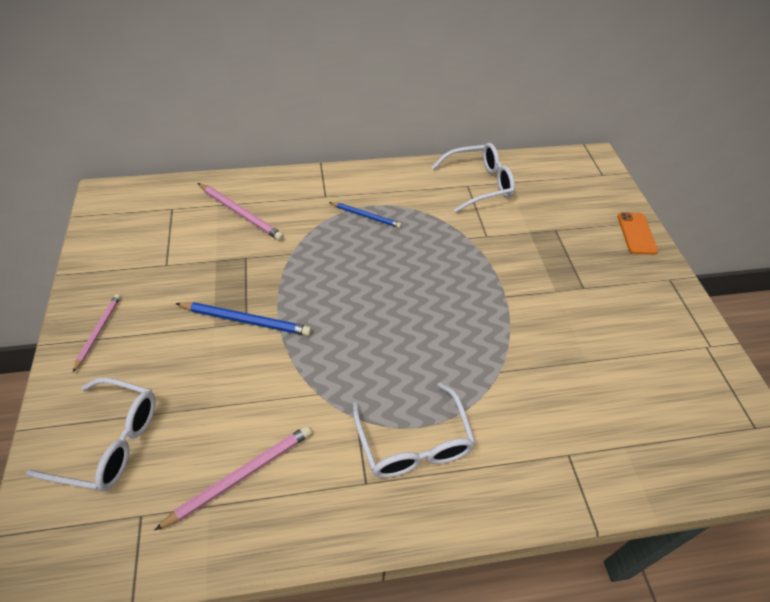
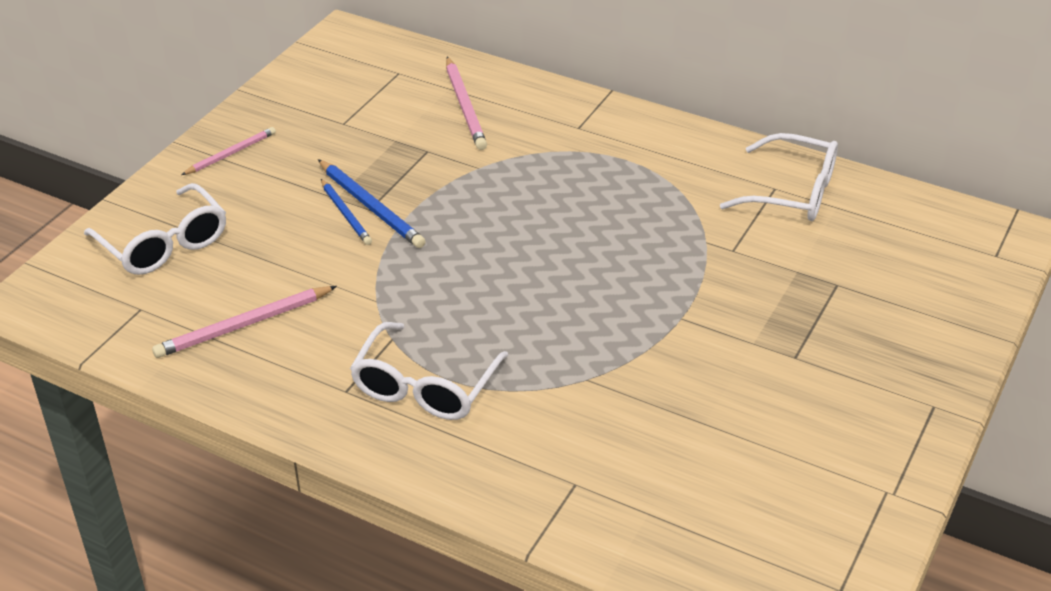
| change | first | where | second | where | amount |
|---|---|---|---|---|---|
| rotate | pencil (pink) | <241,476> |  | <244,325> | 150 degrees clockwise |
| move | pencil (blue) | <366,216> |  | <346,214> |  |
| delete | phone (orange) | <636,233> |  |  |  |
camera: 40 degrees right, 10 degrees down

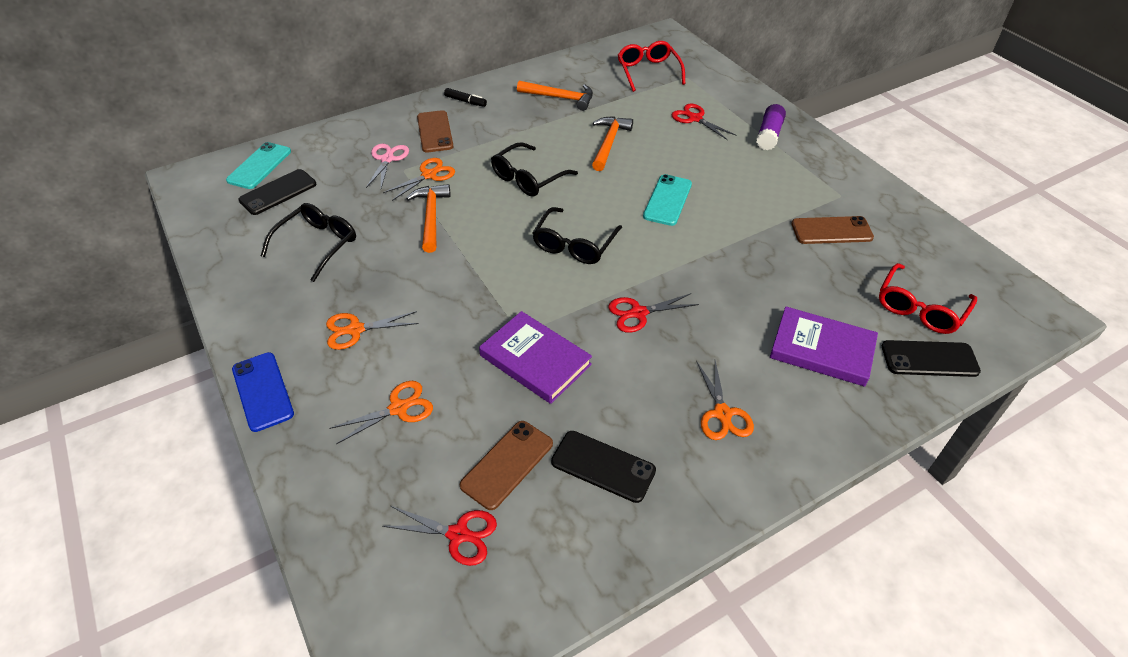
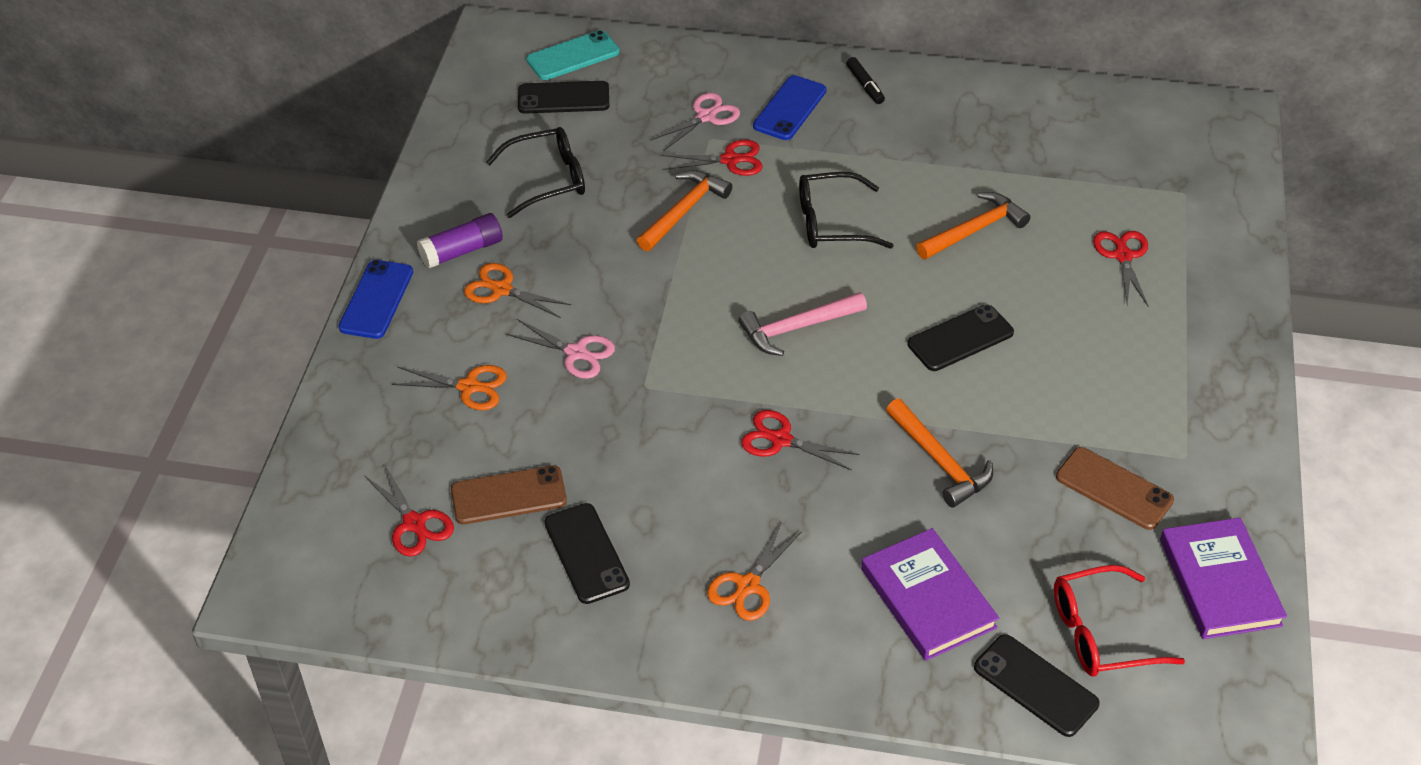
| change | first | where | second | where | amount |
|---|---|---|---|---|---|
| recolor | scissors (orange) | <429,175> | scissors (red) | <730,160> |  |
| recolor | phone (brown) | <435,132> | phone (blue) | <790,108> |  |
| move | book (purple) | <535,360> |  | <1220,582> |  |
| move | hammer (orange) | <560,98> |  | <940,461> |  |
| replace | glasses (black) | <574,245> | hammer (pink) | <797,328> |  |
| delete | glasses (red) | <648,71> |  |  |  |
| recolor | phone (turquoise) | <667,200> | phone (black) | <960,338> |  |
| move | glue stick (purple) | <769,135> |  | <462,251> |  |
| insert |  |  | scissors (pink) | <576,353> |  |
camera: 40 degrees right, 0 degrees up

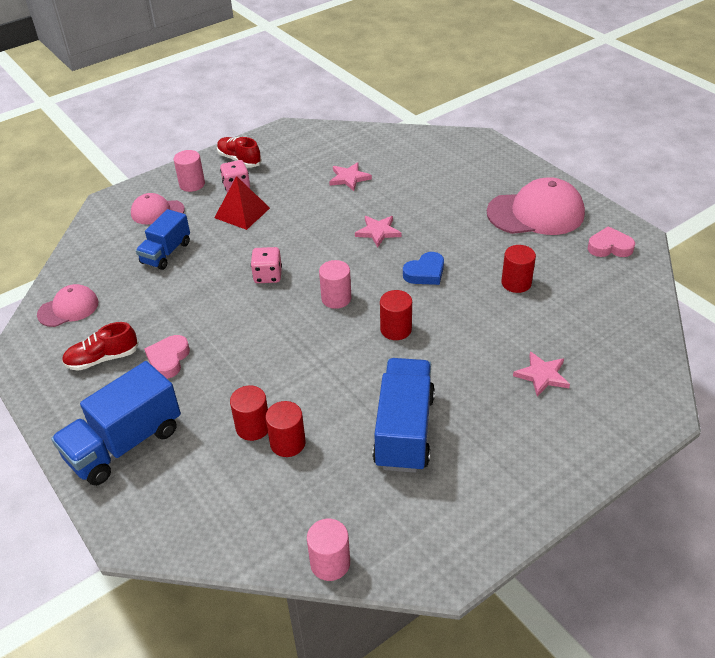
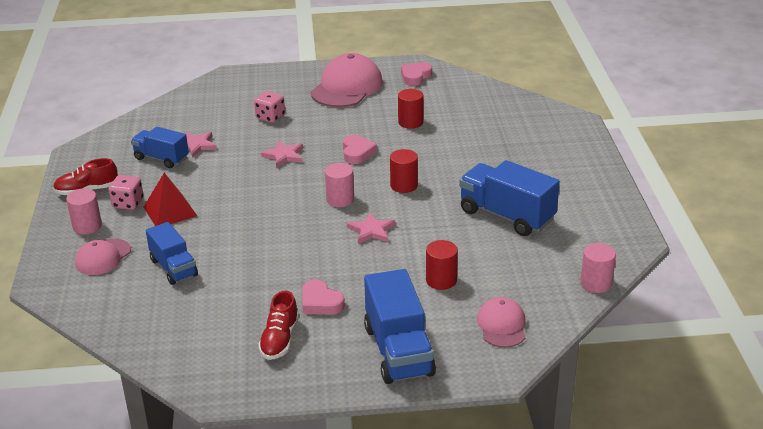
| change | first | where | second | where | amount |
|---|---|---|---|---|---|
| move | cap (pink) | <68,308> |  | <502,325> |  |
| move | dice (pink) | <268,276> |  | <270,117> |  |
| delete | cylinder (red) | <287,443> |  |  |  |
| recolor | heart (blue) | <425,273> | heart (pink) | <357,153> |  |
| move | star (pink) | <542,375> |  | <371,231> |  |
| insert |  |  | truck (blue) | <161,158> |  |
camera: 60 degrees left, 10 degrees down

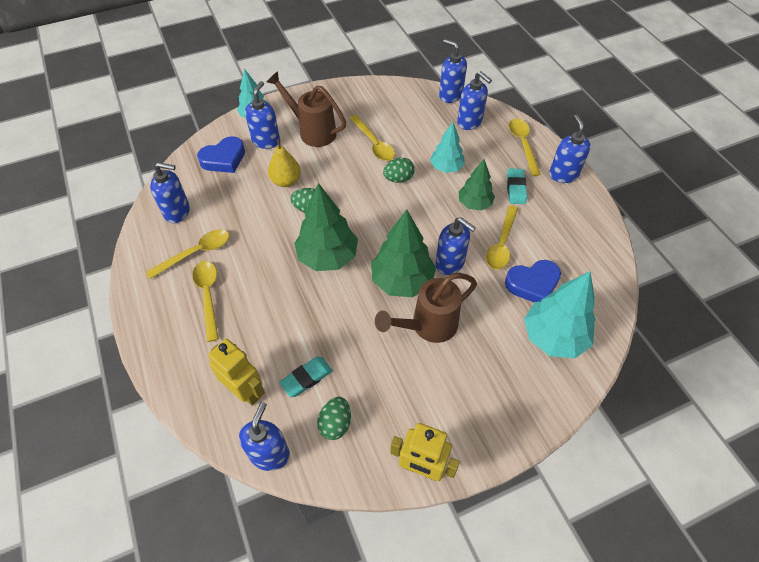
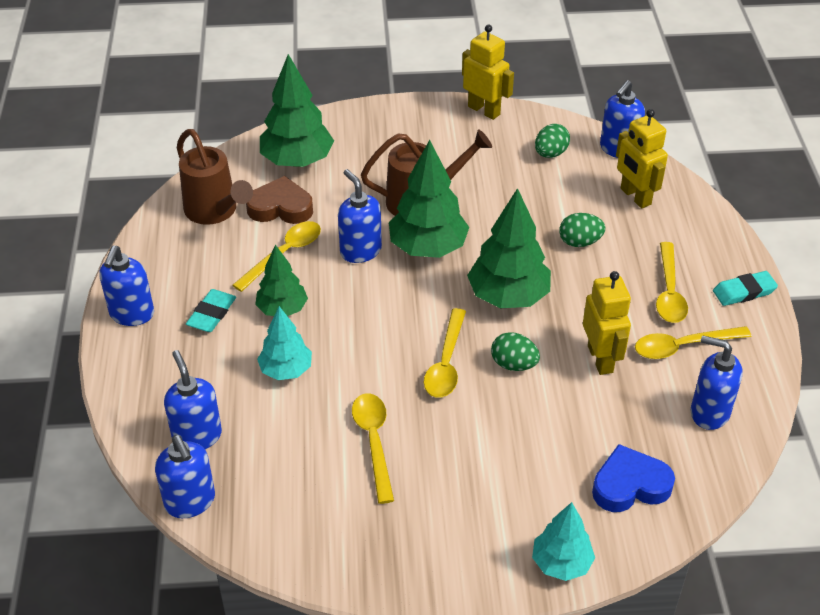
| change | first | where | second | where | amount |
|---|---|---|---|---|---|
| delete | soap dispenser (blue) | <266,141> |  |  |  |
| move | watering can (brown) | <312,131> |  | <215,212> |  |
| delete | pear (yellow) | <286,181> |  |  |  |
| move | eraser (turquoise) | <306,378> |  | <744,292> |  |
| move | egg (green) | <398,179> |  | <580,242> |  |
| recolor | heart (blue) | <533,284> | heart (brown) | <280,207> |  |
| move | spoon (yellow) | <523,144> |  | <446,363> |  |
| recolor | tree (turquoise) | <553,337> | tree (green) | <297,161> |  |
| insert |  |  | robot (yellow) | <600,359> |  |
camera: 160 degrees left, 10 degrees down

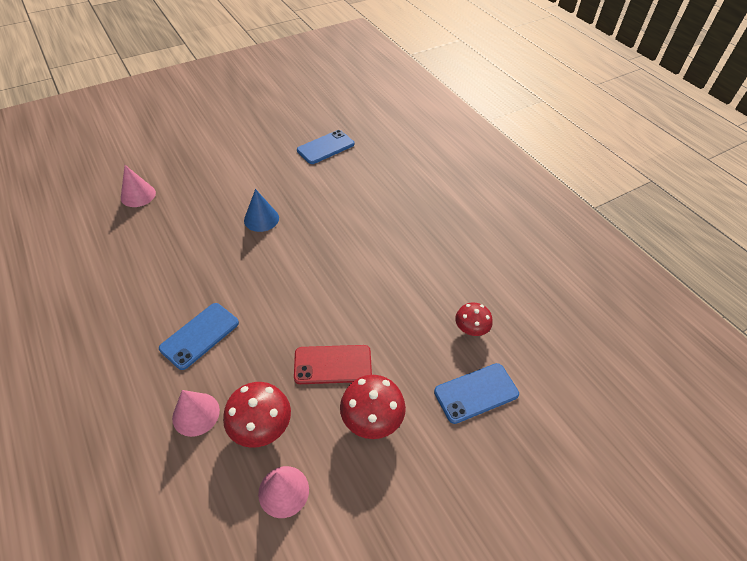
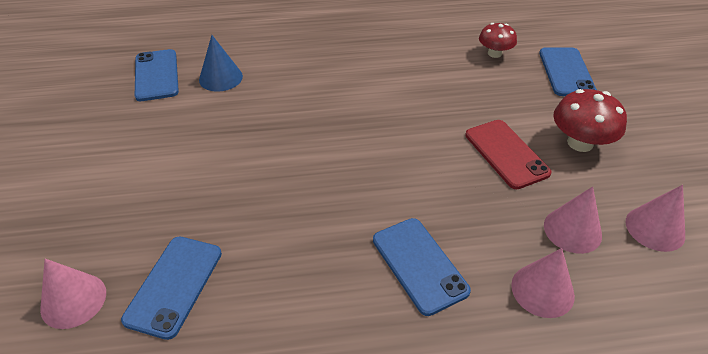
| change | first | where | second | where | amount |
|---|---|---|---|---|---|
| replace | mushroom (red) | <261,426> | cone (pink) | <572,230> |  |
| move | cone (blue) | <261,219> |  | <220,78> |  |
| rotate | phone (red) | <333,365> |  | <506,154> | 45 degrees counterclockwise |
| insert |  |  | phone (blue) | <174,285> |  |
camera: 65 degrees left, 5 degrees down

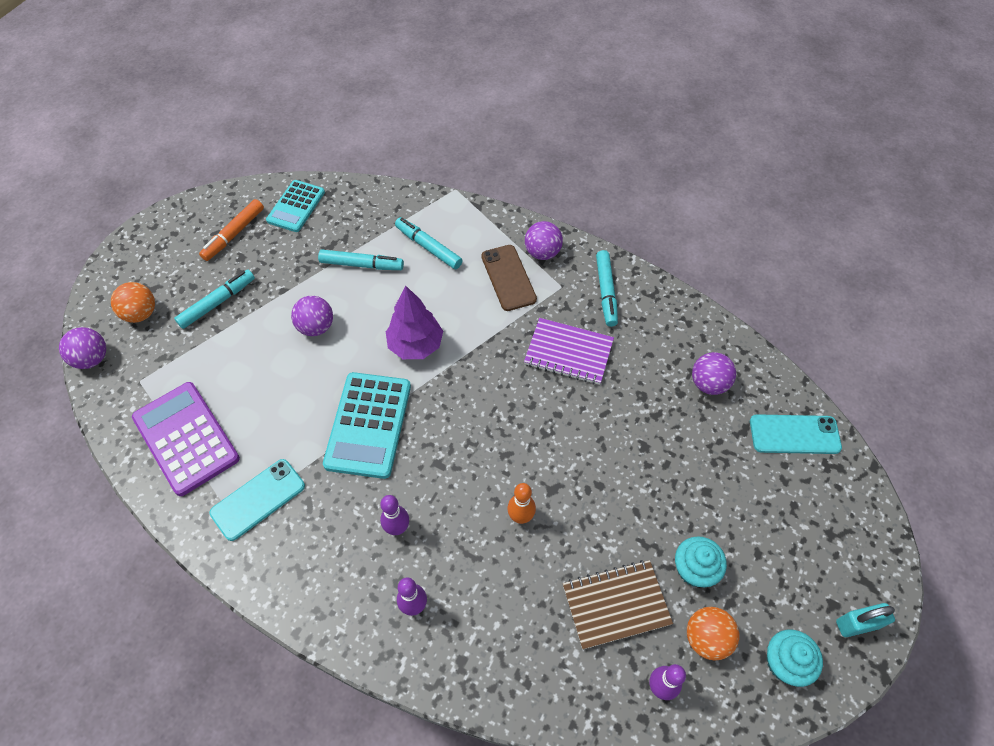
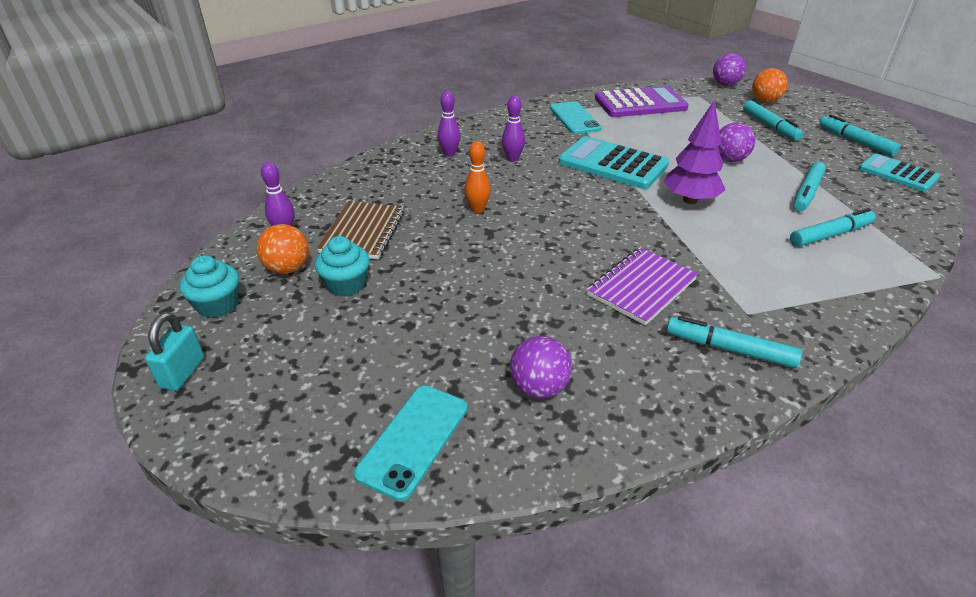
| change | first | where | second | where | amount |
|---|---|---|---|---|---|
| recolor | marker (orange) | <234,234> | marker (turquoise) | <855,141> |  |
| delete | phone (brown) | <508,278> |  |  |  |
| delete | ball (purple) | <542,252> |  |  |  |
camera: 115 degrees right, 20 degrees down

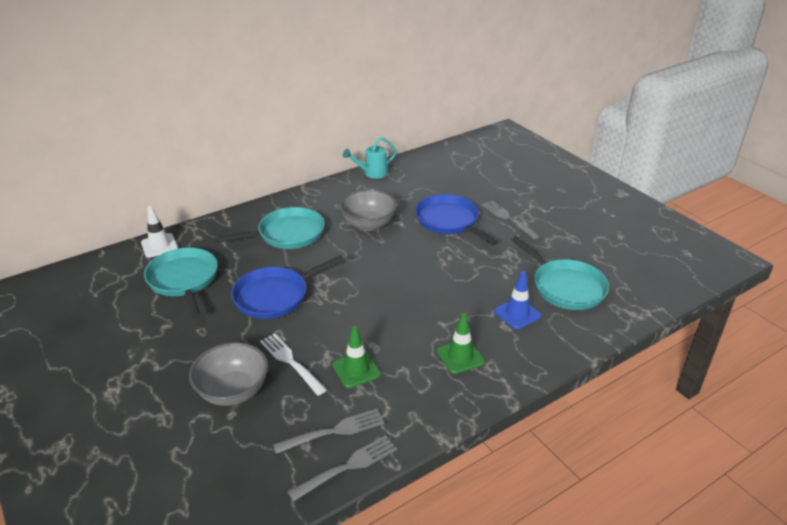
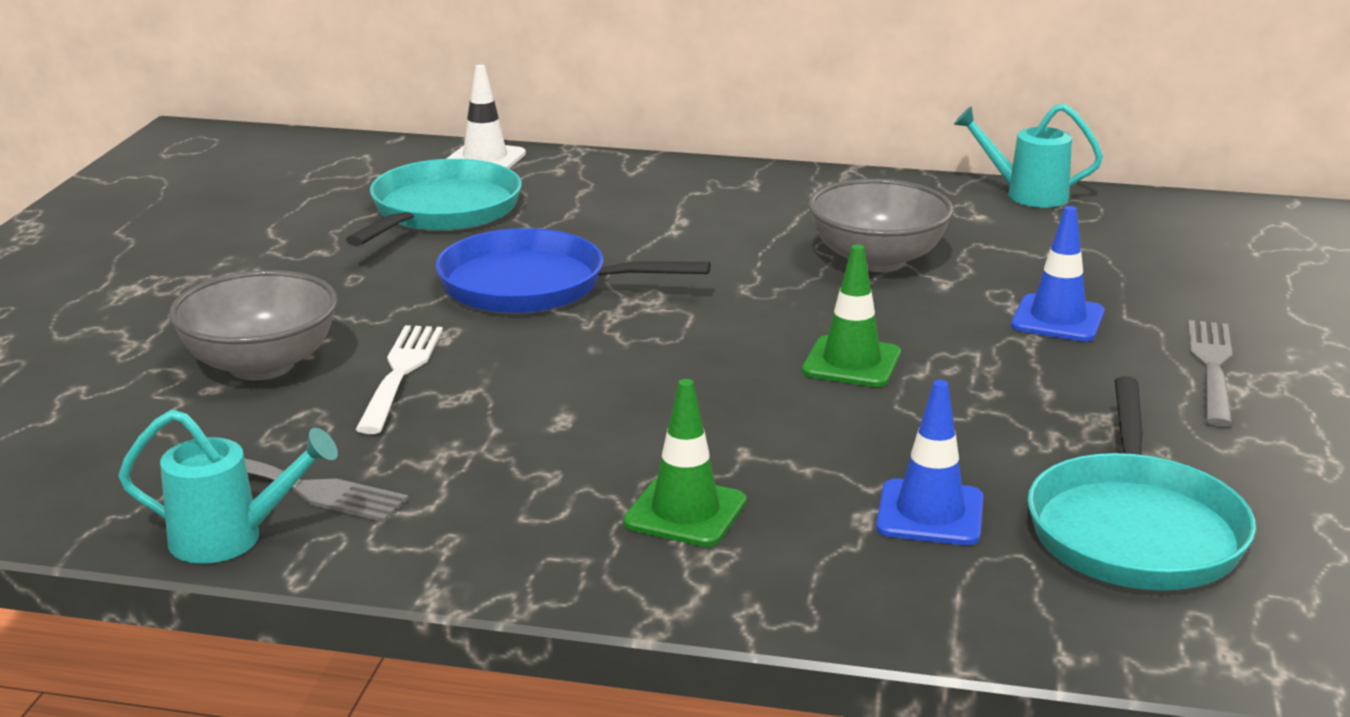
| change | first | where | second | where | amount |
|---|---|---|---|---|---|
| delete | pan (turquoise) | <287,234> |  |  |  |
| replace | fork (grey) | <347,467> | watering can (turquoise) | <230,539> |  |
| move | traffic cone (green) | <356,370> |  | <851,363> |  |
| replace | pan (blue) | <449,221> | traffic cone (blue) | <1057,319> |  |
camera: 45 degrees right, 10 degrees down

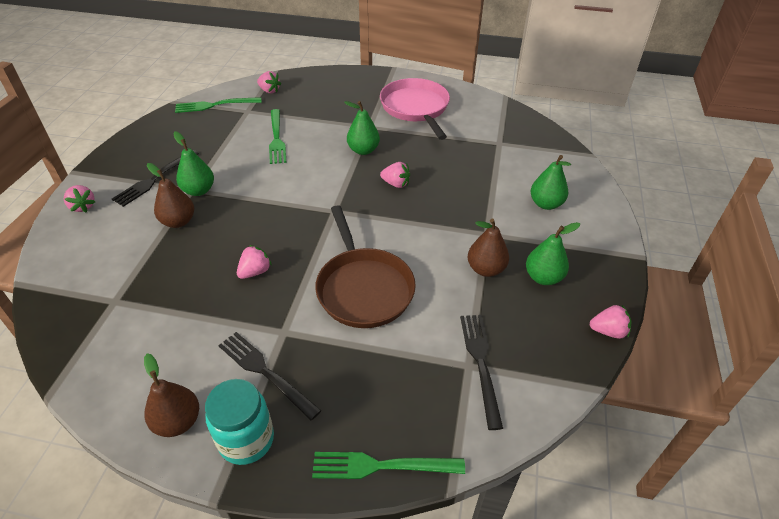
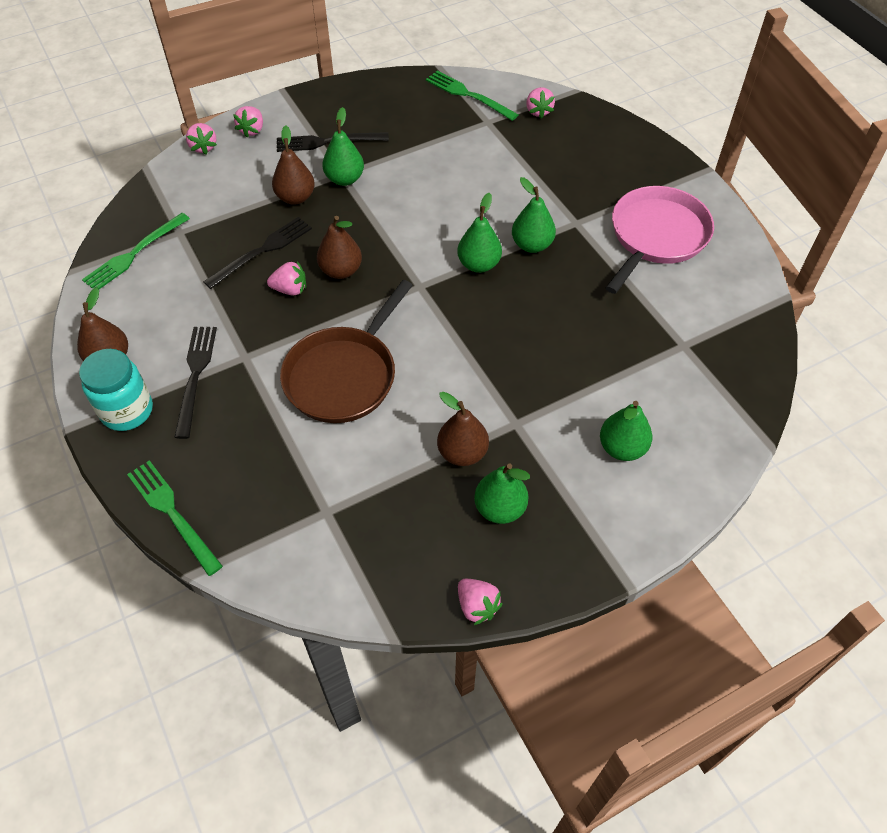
| change | first | where | second | where | amount |
|---|---|---|---|---|---|
| move | fork (green) | <277,139> |  | <133,254> |  |
| move | strawberry (pink) | <396,184> |  | <203,147> |  |
| move | fork (black) | <480,362> |  | <263,250> |  |
| insert |  |  | pear (brown) | <341,270> |  |
| insert |  |  | pear (green) | <479,264> |  |
camera: 50 degrees right, 10 degrees up

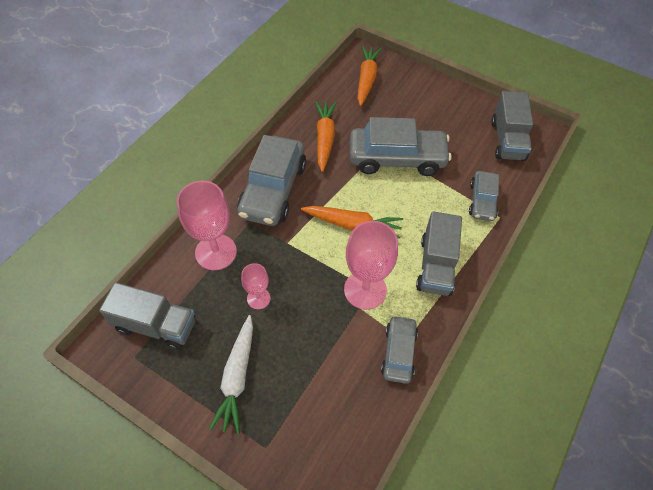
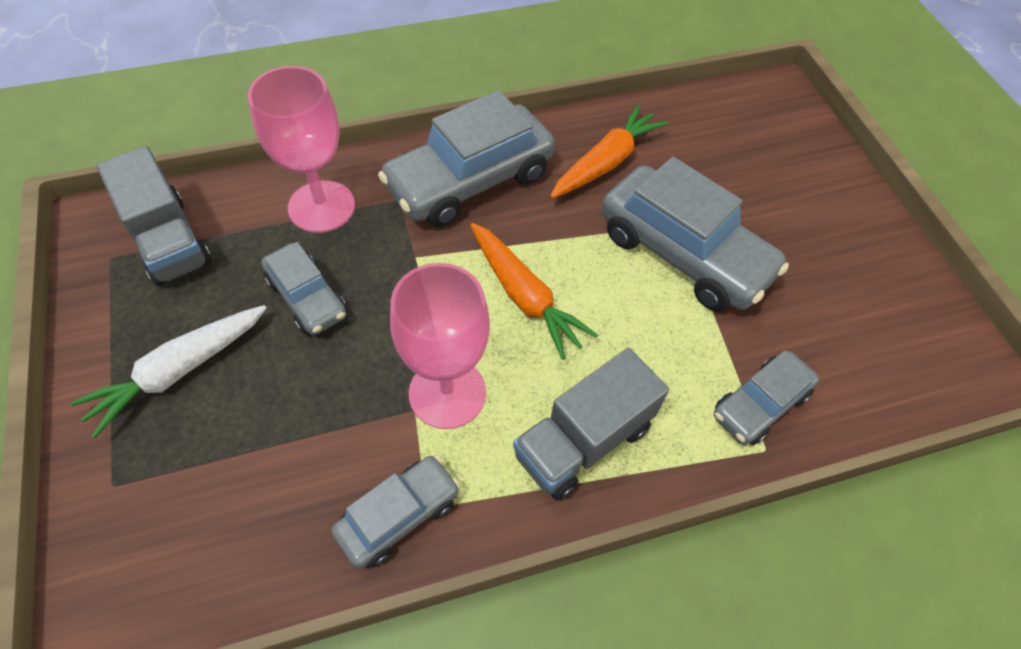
| change | first | where | second | where | amount |
|---|---|---|---|---|---|
| replace | goblet (pink) | <258,298> | car (grey) | <307,298> |  |
| delete | carrot (orange) | <366,79> |  |  |  |
| delete | truck (grey) | <507,140> |  |  |  |
camera: 40 degrees right, 0 degrees up

